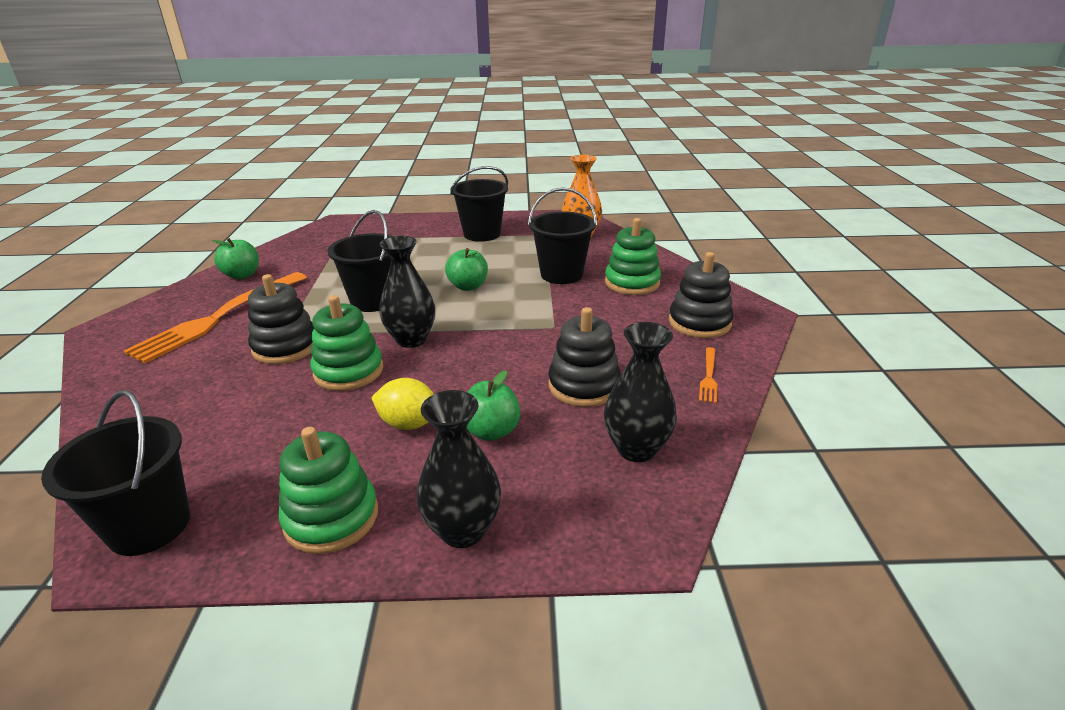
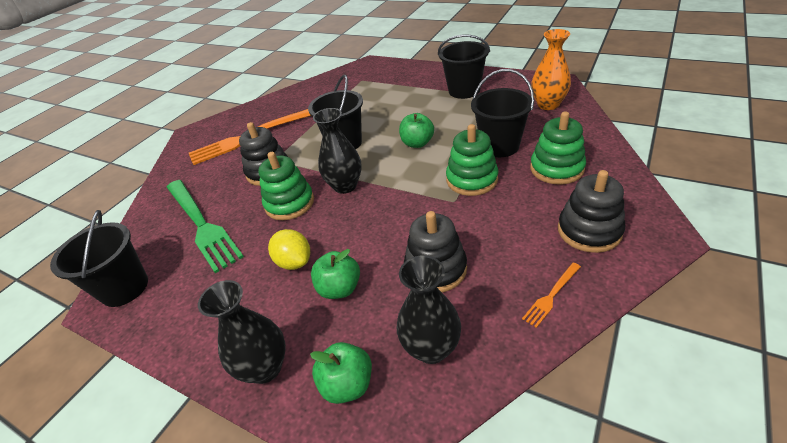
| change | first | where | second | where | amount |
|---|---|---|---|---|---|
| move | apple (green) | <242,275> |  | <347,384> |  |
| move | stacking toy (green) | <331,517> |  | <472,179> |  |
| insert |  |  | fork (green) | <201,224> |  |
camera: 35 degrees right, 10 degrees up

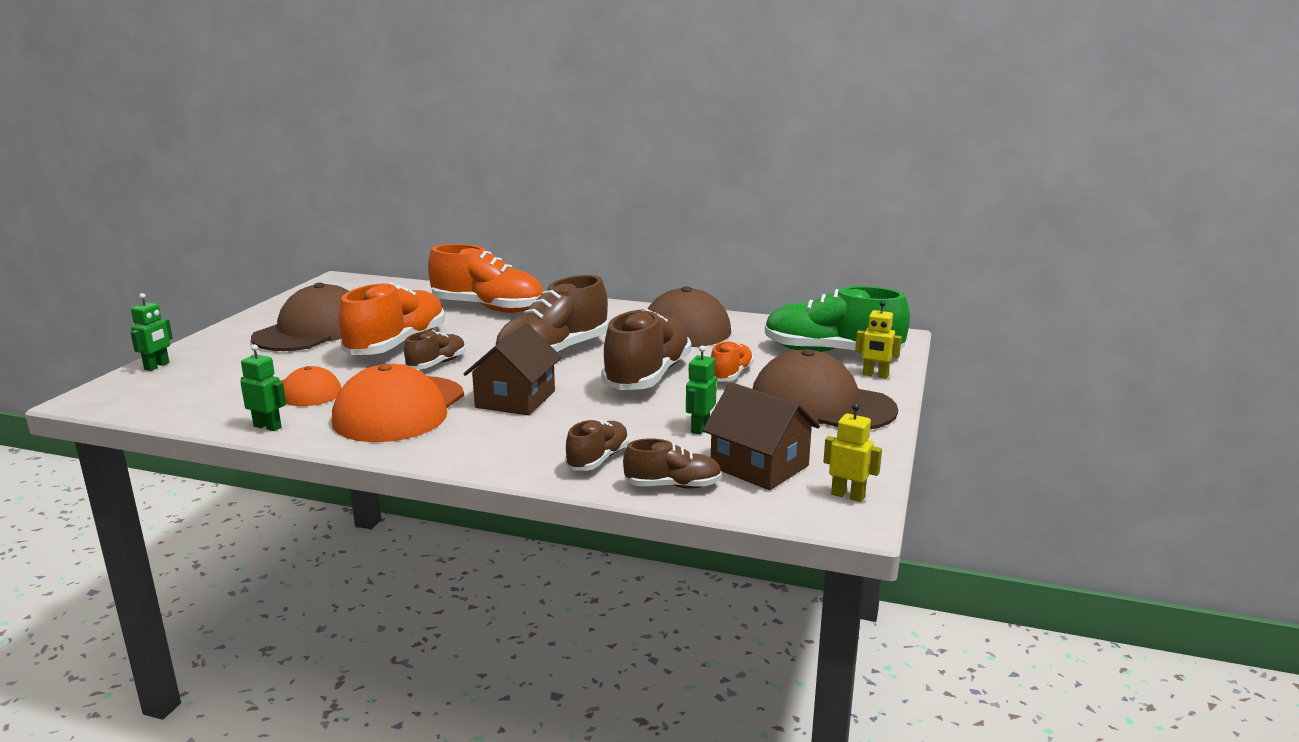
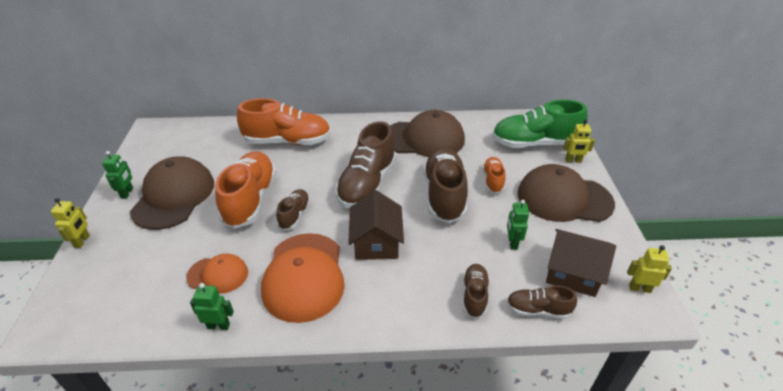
| change | first | where | second | where | amount |
|---|---|---|---|---|---|
| move | robot (green) | <157,366> |  | <127,193> |  |
| rotate | shoe (brown) | <673,486> |  | <538,310> | 150 degrees counterclockwise |
| insert |  |  | robot (yellow) | <82,241> |  |
camera: 20 degrees left, 20 degrees up

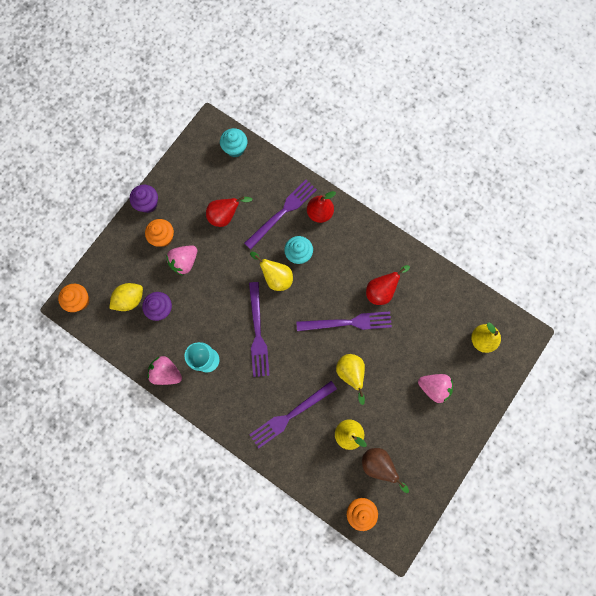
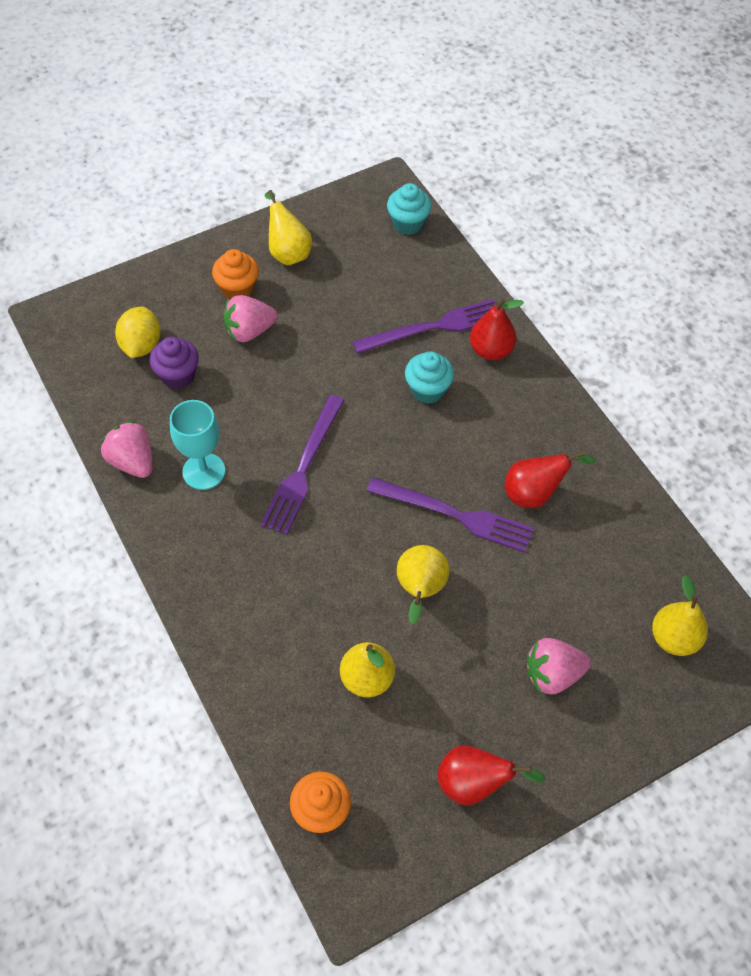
| change | first | where | second | where | amount |
|---|---|---|---|---|---|
| delete | cupcake (orange) | <80,301> |  |  |  |
| rotate | lemon (yellow) | <130,299> |  | <141,345> | 75 degrees counterclockwise |
| delete | cupcake (purple) | <148,204> |  |  |  |
| move | pear (red) | <225,216> |  | <474,784> |  |
| delete | fork (purple) | <290,415> |  |  |  |
| move | pear (yellow) | <276,277> |  | <288,252> |  |
| delete | pear (brown) | <378,464> |  |  |  |
| rotate | strawberry (pink) | <433,387> |  | <552,674> | 120 degrees clockwise |
camera: 25 degrees right, 20 degrees down

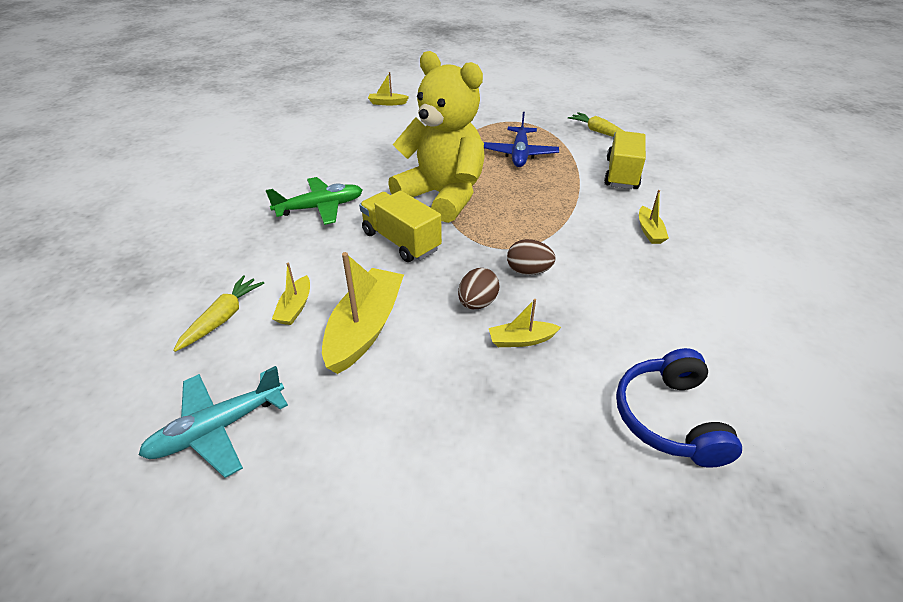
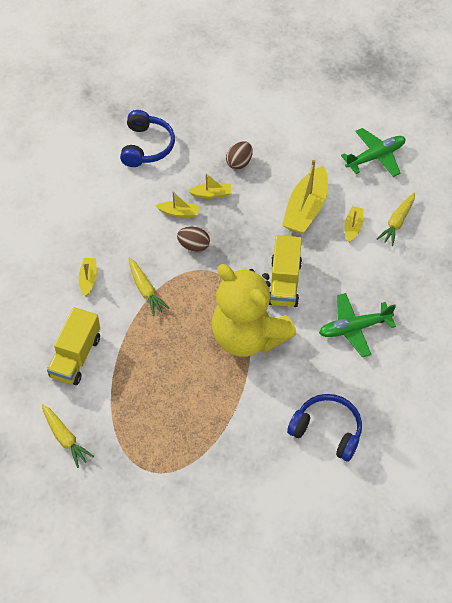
| change | first | where | second | where | amount |
|---|---|---|---|---|---|
| recolor | plane (turquoise) | <217,429> | plane (green) | <375,157> |  |
| rotate | truck (yellow) | <401,241> |  | <284,282> | 45 degrees clockwise |
| move | boat (yellow) | <387,103> |  | <179,212> |  |
| move | egg (brown) | <477,303> |  | <239,163> |  |
| delete | plane (blue) | <520,154> |  |  |  |
| insert |  |  | carrot (yellow) | <145,290> |  |
| insert |  |  | headphones (blue) | <327,430> |  |
camera: 175 degrees left, 15 degrees up

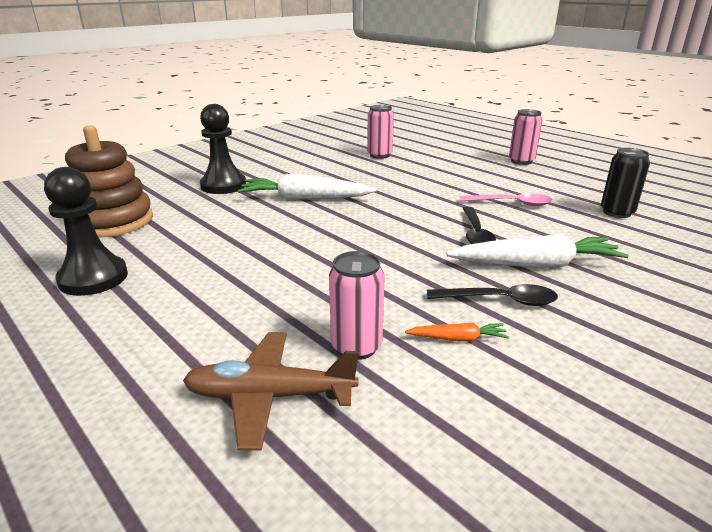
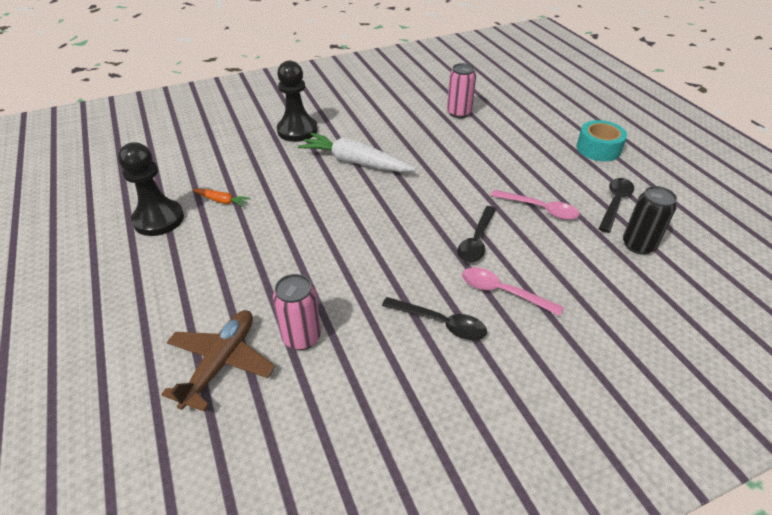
| change | first | where | second | where | amount |
|---|---|---|---|---|---|
| delete | stacking toy (brown) | <112,221> |  |  |  |
| rotate | plane (brown) | <269,396> |  | <221,363> | 90 degrees clockwise |
| move | carrot (orange) | <457,339> |  | <222,201> |  |
| replace | carrot (white) | <536,265> | spoon (pink) | <502,292> |  |
| replace | can (pink) | <521,161> | tape (turquoise) | <598,149> |  |
| insert |  |  | spoon (black) | <615,203> |  |
camera: 20 degrees right, 15 degrees up

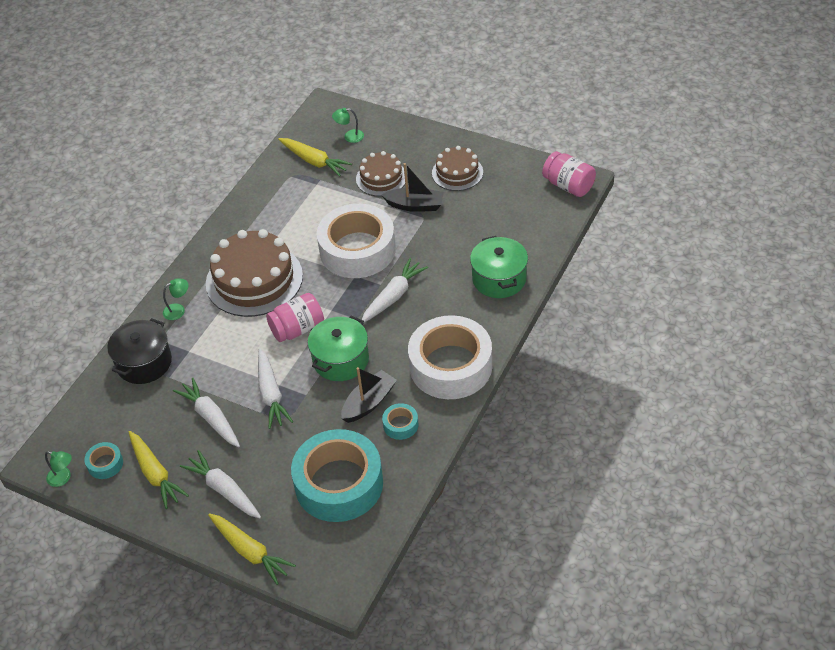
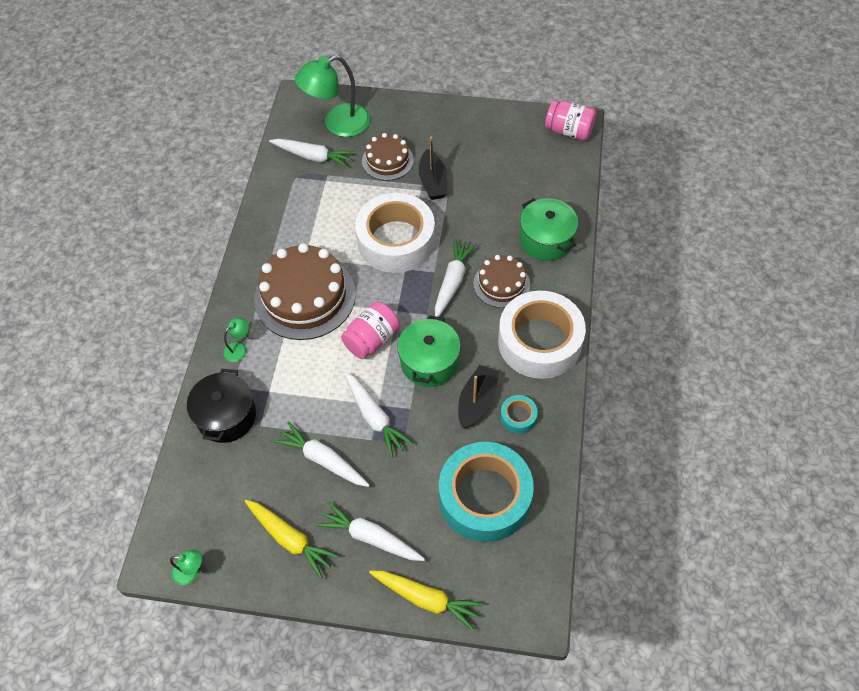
| change | first | where | second | where | amount |
|---|---|---|---|---|---|
| delete | tape (turquoise) | <105,464> |  |  |  |
| recolor | carrot (yellow) | <314,161> | carrot (white) | <313,157> |  |
| resize | lamp (green) | <349,137> |  | <338,124> | x2.29 |
| rotate | boat (black) | <415,205> |  | <433,182> | 90 degrees clockwise |
| move | cake (brown) | <457,173> |  | <501,284> |  |
camera: 20 degrees left, 10 degrees up

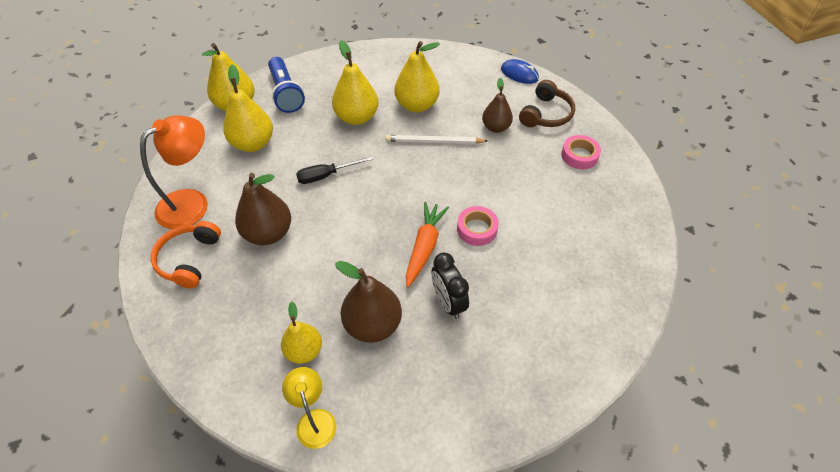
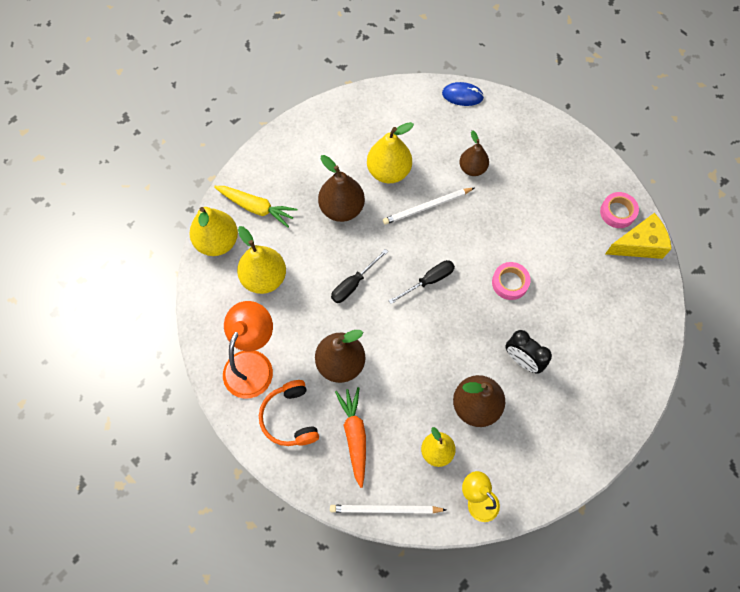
| change | first | where | second | where | amount |
|---|---|---|---|---|---|
| replace | flashlight (blue) | <286,93> | carrot (yellow) | <256,208> |  |
| recolor | pear (yellow) | <357,117> | pear (brown) | <342,208> |  |
| move | carrot (orange) | <424,246> |  | <354,435> |  |
| delete | headphones (brown) | <546,114> |  |  |  |
| move | tape (pink) | <579,156> |  | <617,212> |  |
| insert |  |  | pencil (white) | <385,509> |  |
| insert |  |  | screwdriver (black) | <429,281> |  |
| insert |  |  | cheese (yellow) | <639,244> |  |
camera: 25 degrees left, 15 degrees up

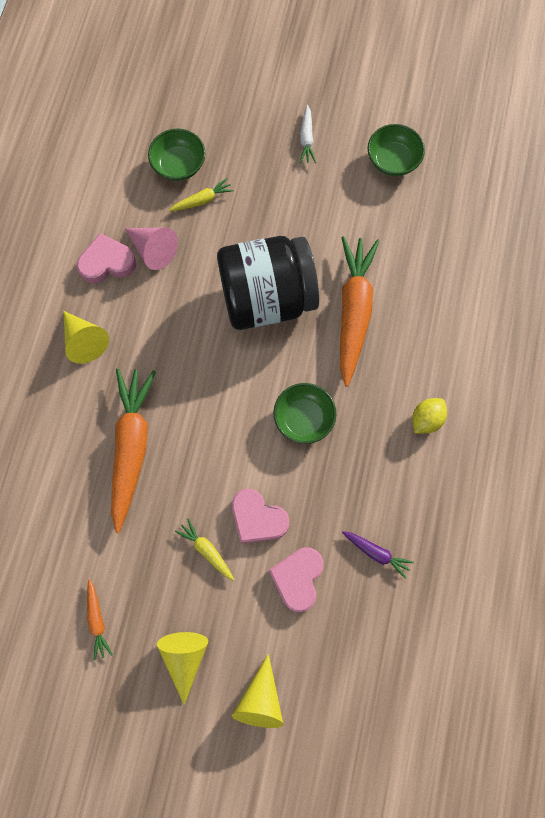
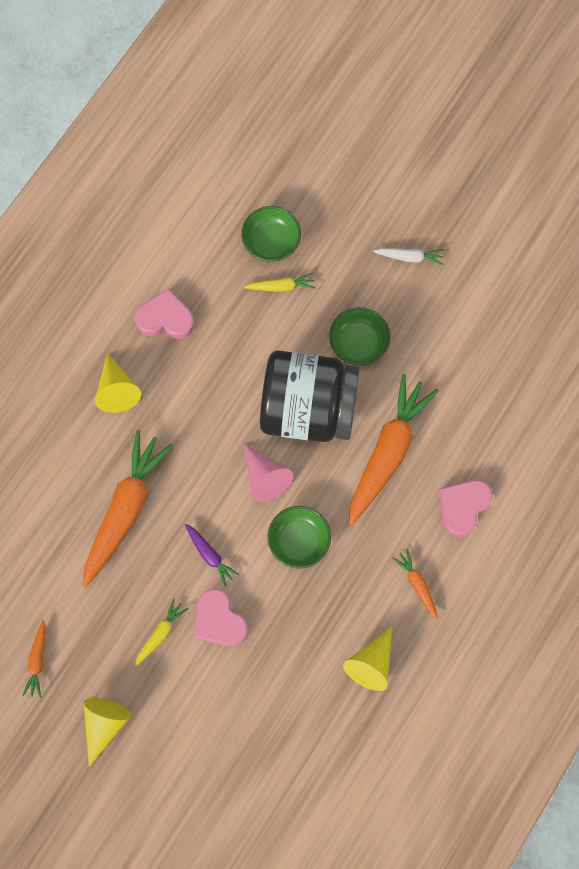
| change | first | where | second | where | amount |
|---|---|---|---|---|---|
| move | cone (pink) | <153,250> |  | <265,477> |  |
| rotate | carrot (yellow) | <207,550> |  | <160,633> | 60 degrees clockwise |
| move | cone (yellow) | <260,700> |  | <371,663> |  |
| move | heart (pink) | <298,578> |  | <463,507> |  |
| rotate | carrot (white) | <306,138> |  | <409,257> | 105 degrees counterclockwise |
| move | carrot (purple) | <376,553> |  | <210,555> |  |
| move | bowl (green) | <393,160> |  | <358,343> |  |
| replace | lemon (yellow) | <426,419> | carrot (orange) | <417,584> |  |
camera: 20 degrees right, 0 degrees up

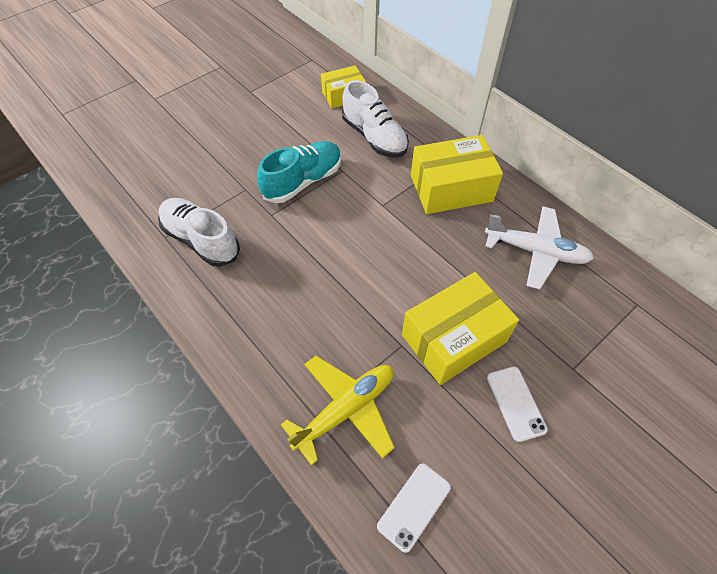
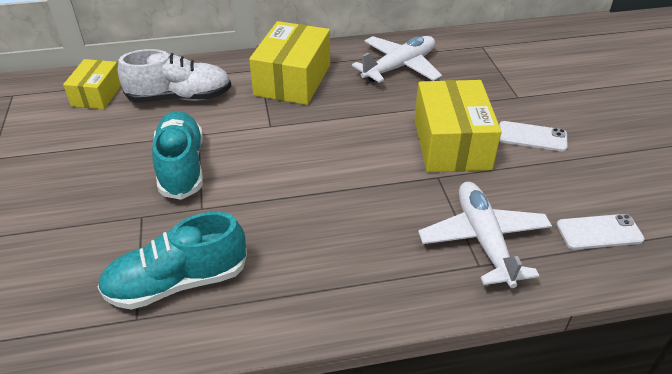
| change | first | where | second | where | amount |
|---|---|---|---|---|---|
| recolor | shoe (white) | <201,240> | shoe (turquoise) | <177,282> |  |
| recolor | plane (yellow) | <346,409> | plane (white) | <483,240> |  |
| rotate | phone (white) | <414,506> |  | <599,232> | 75 degrees counterclockwise |
camera: 60 degrees left, 15 degrees down

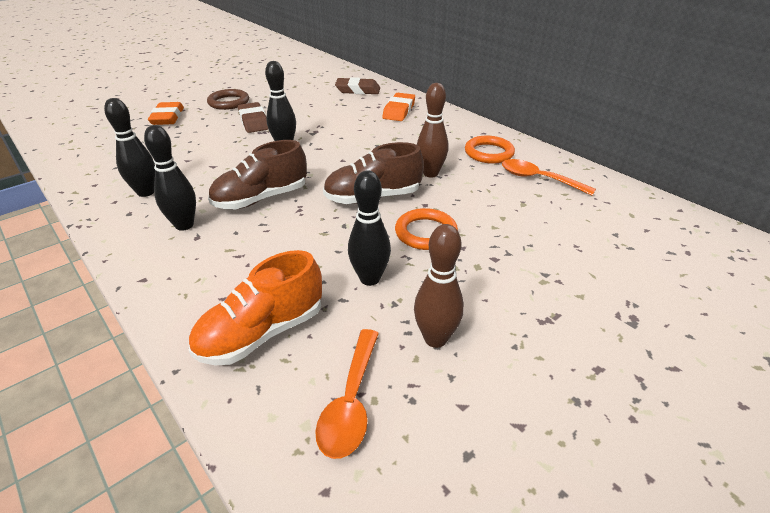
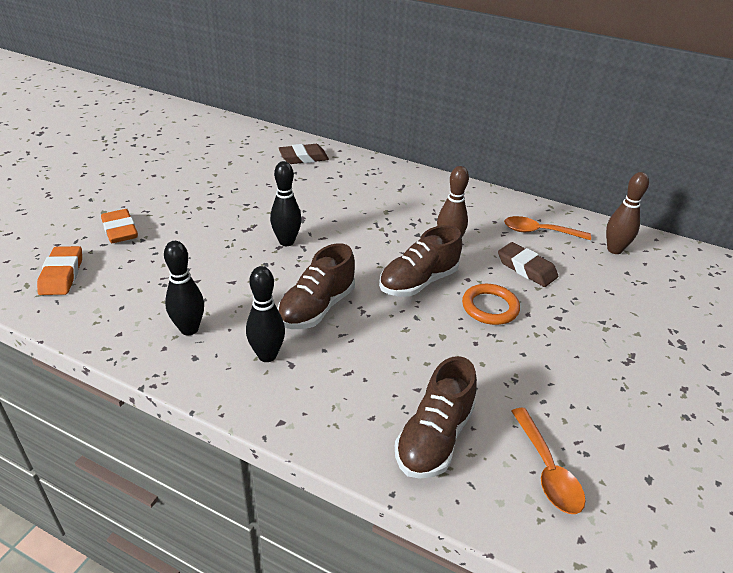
| change | first | where | second | where | amount |
|---|---|---|---|---|---|
| recolor | shoe (orange) | <262,333> | shoe (brown) | <434,438> |  |
| delete | ring (brown) | <229,102> |  |  |  |
| move | eraser (brown) | <254,121> |  | <526,268> |  |
| delete | bowling pin (black) | <370,278> |  |  |  |
| move | eraser (orange) | <399,111> |  | <62,275> |  |
| move | bowling pin (brown) | <435,338> |  | <614,250> |  |
| delete | ring (orange) | <489,153> |  |  |  |
camera: 25 degrees left, 0 degrees up

